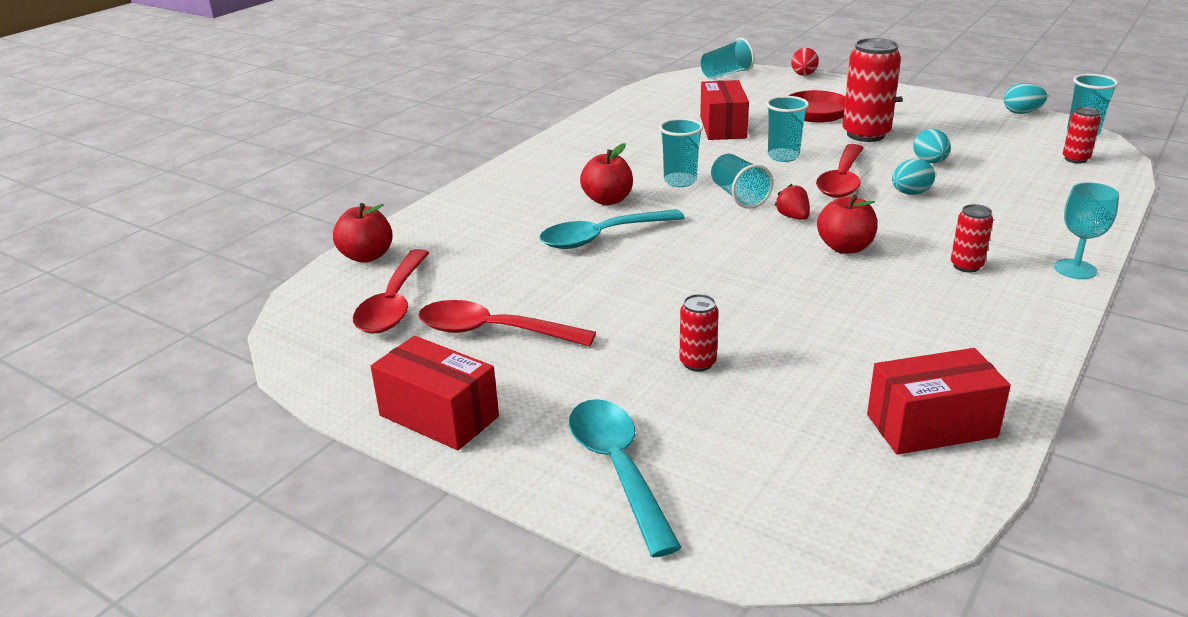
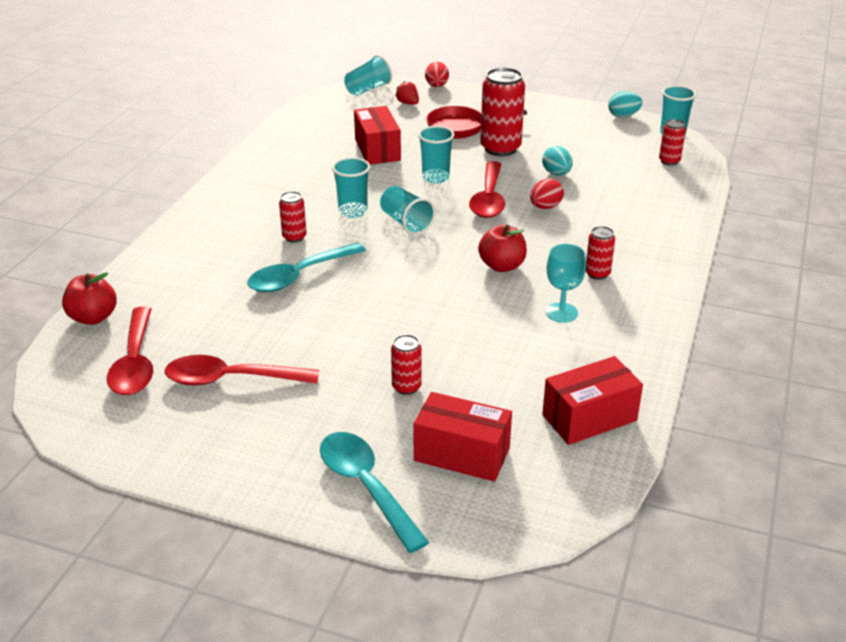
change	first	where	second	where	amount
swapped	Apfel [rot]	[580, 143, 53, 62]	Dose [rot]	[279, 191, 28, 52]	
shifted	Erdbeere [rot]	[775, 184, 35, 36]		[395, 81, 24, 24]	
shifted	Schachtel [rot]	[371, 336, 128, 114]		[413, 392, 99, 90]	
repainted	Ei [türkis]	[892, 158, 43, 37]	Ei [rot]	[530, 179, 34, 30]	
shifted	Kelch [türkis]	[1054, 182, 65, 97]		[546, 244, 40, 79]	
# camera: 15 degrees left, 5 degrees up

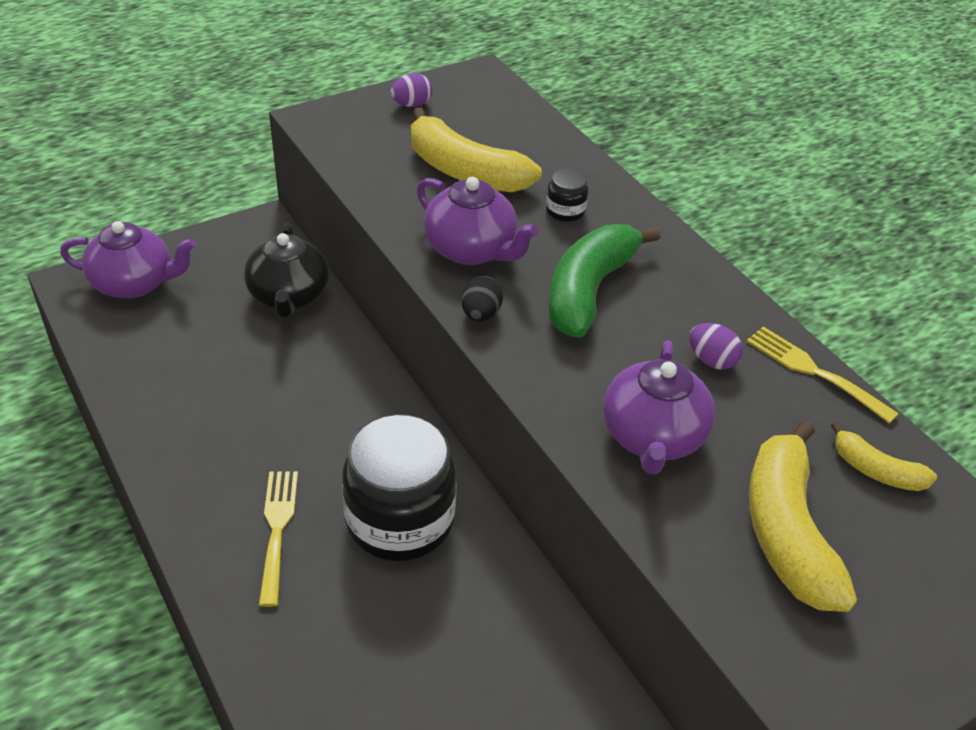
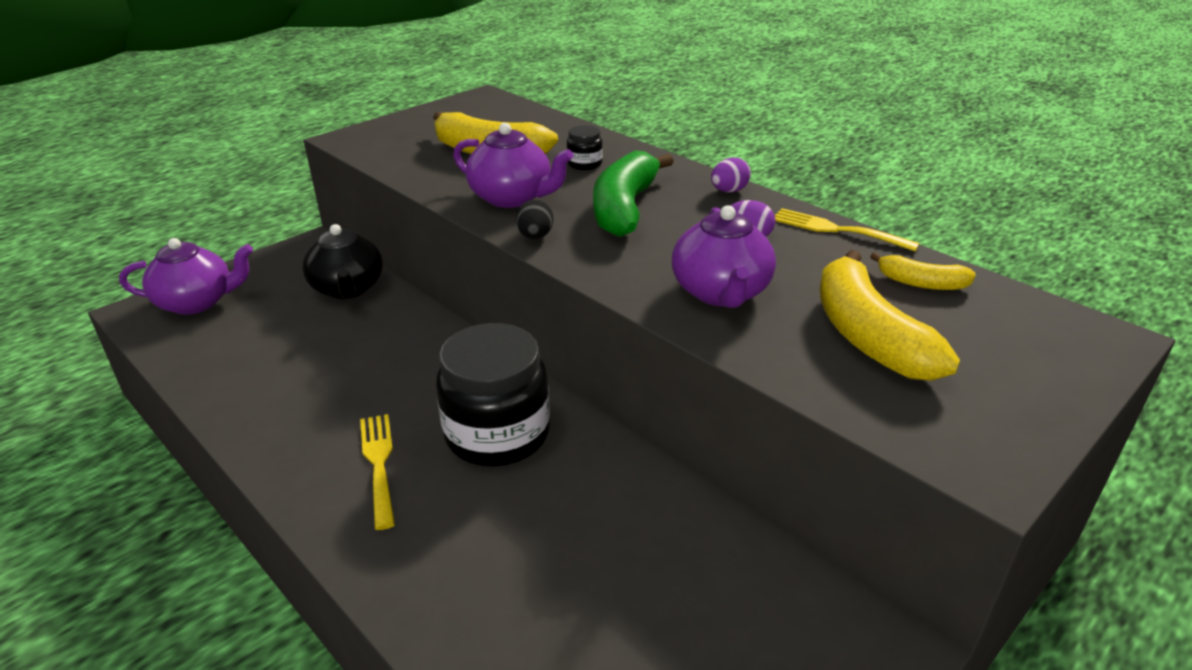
change	first	where	second	where	amount
shifted	Ei [lila]	[390, 73, 42, 34]		[711, 157, 40, 36]	
# camera: 10 degrees left, 10 degrees down

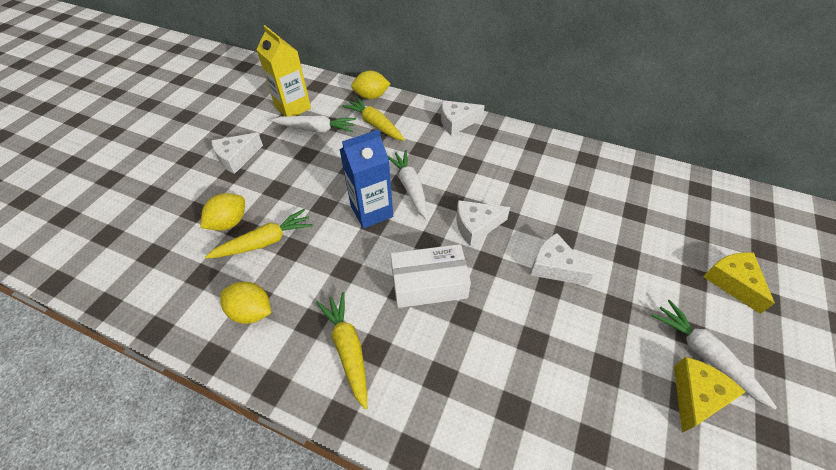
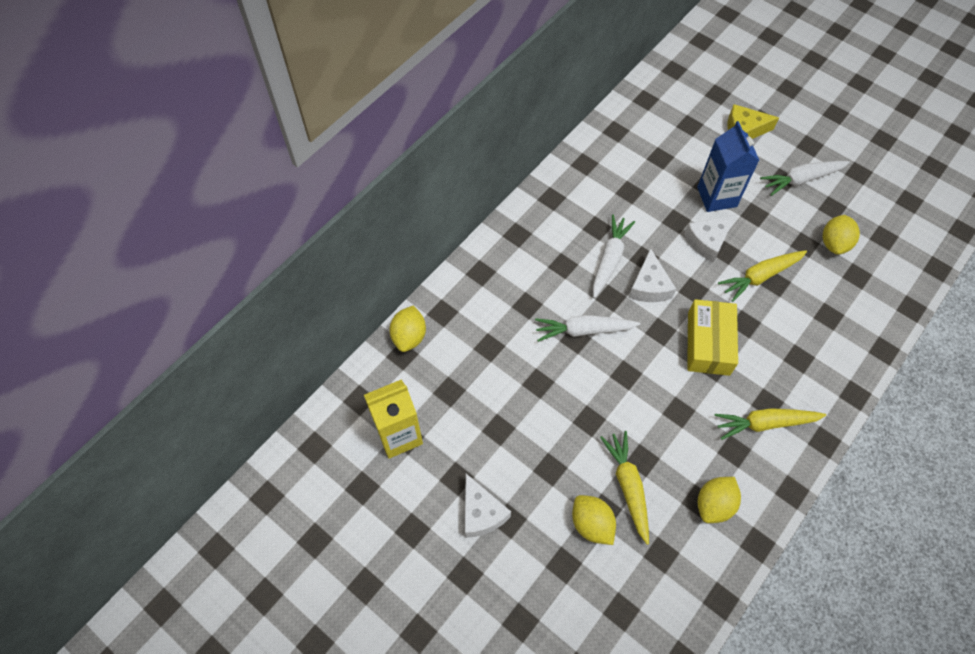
change	first	where	second	where	amount
shifted	Karotte [weiß]	[271, 116, 85, 16]		[593, 215, 42, 83]	
repainted	Schachtel [weiß]	[390, 244, 81, 64]	Schachtel [gelb]	[687, 299, 51, 77]	
shifted	Getränkekarton [blau]	[340, 129, 53, 99]		[697, 121, 63, 91]	
shifted	Karotte [gelb]	[342, 97, 63, 44]		[718, 250, 89, 52]	
new			Zitrone [gelb]	[822, 215, 38, 40]	
gone	Käse [weiß]	[441, 100, 44, 36]			
gone	Käse [gelb]	[674, 357, 72, 76]			
# camera: 75 degrees left, 10 degrees up

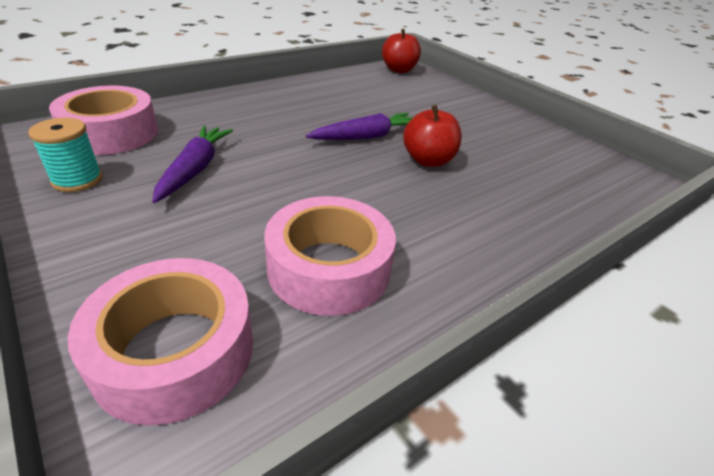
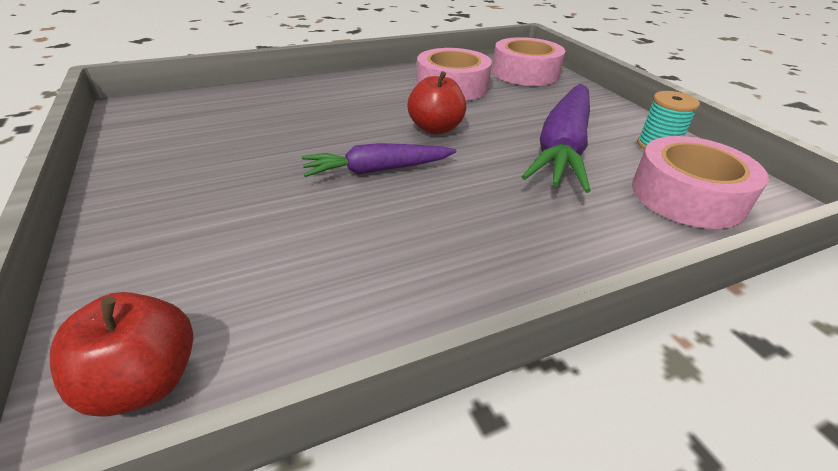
change	first	where	second	where	amount
shifted	Apfel [rot]	[403, 105, 59, 62]		[408, 71, 58, 63]	
scaled	Karotte [lila]	[152, 126, 81, 77]		[521, 84, 70, 109]	x1.66
# camera: 165 degrees left, 0 degrees up

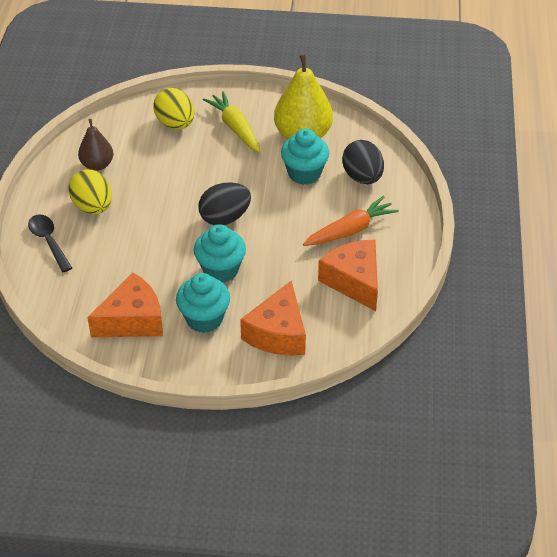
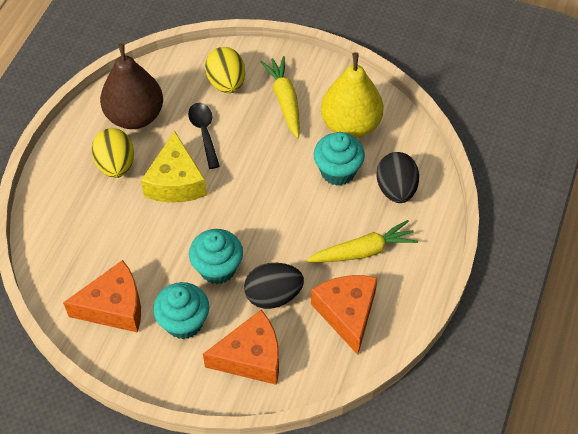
change	first	where	second	where	amount
scaled	Birne [braun]	[78, 119, 36, 52]		[100, 43, 63, 86]	x1.73
new			Käse [gelb]	[141, 131, 66, 72]	
shifted	Löffel [schwarz]	[28, 214, 44, 58]		[188, 103, 32, 66]	
rotated	Käse [orange]	[240, 280, 66, 76]		[203, 310, 76, 75]	135 degrees counterclockwise
shifted	Ei [schwarz]	[199, 182, 52, 43]		[244, 263, 60, 46]	
repainted	Karotte [orange]	[303, 196, 96, 50]	Karotte [gelb]	[307, 220, 111, 43]	
# camera: 15 degrees right, 10 degrees up

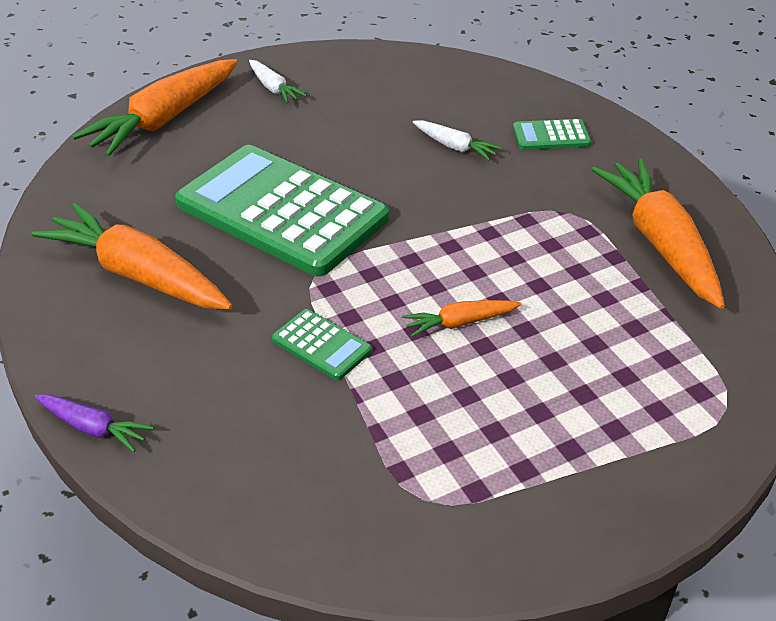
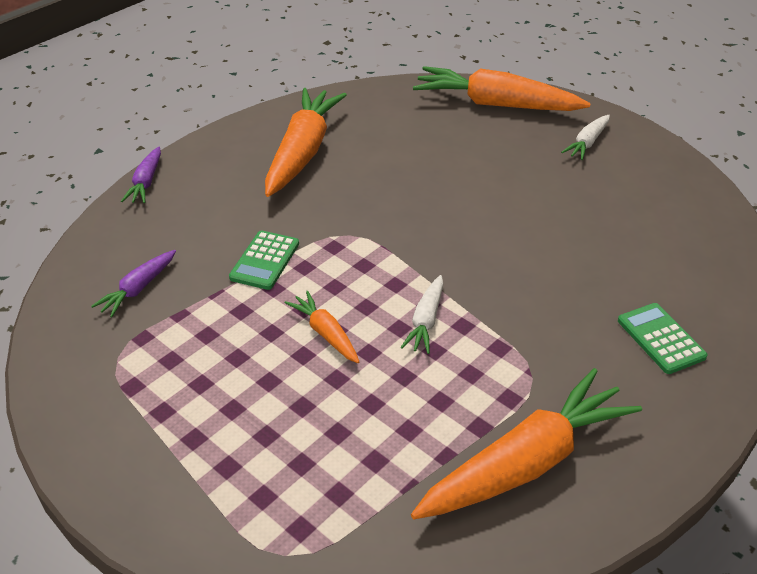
change	first	where	second	where	amount
new			Karotte [lila]	[91, 250, 85, 67]	
shifted	Karotte [weiß]	[413, 120, 89, 40]		[400, 275, 43, 79]	
gone	Taschenrechner [grün]	[175, 145, 214, 131]			
# camera: 70 degrees right, 0 degrees up

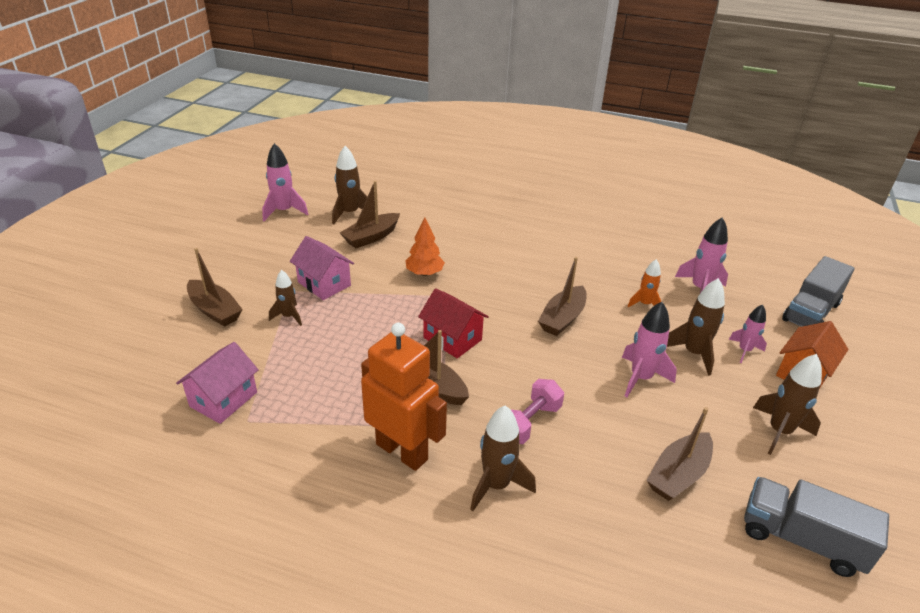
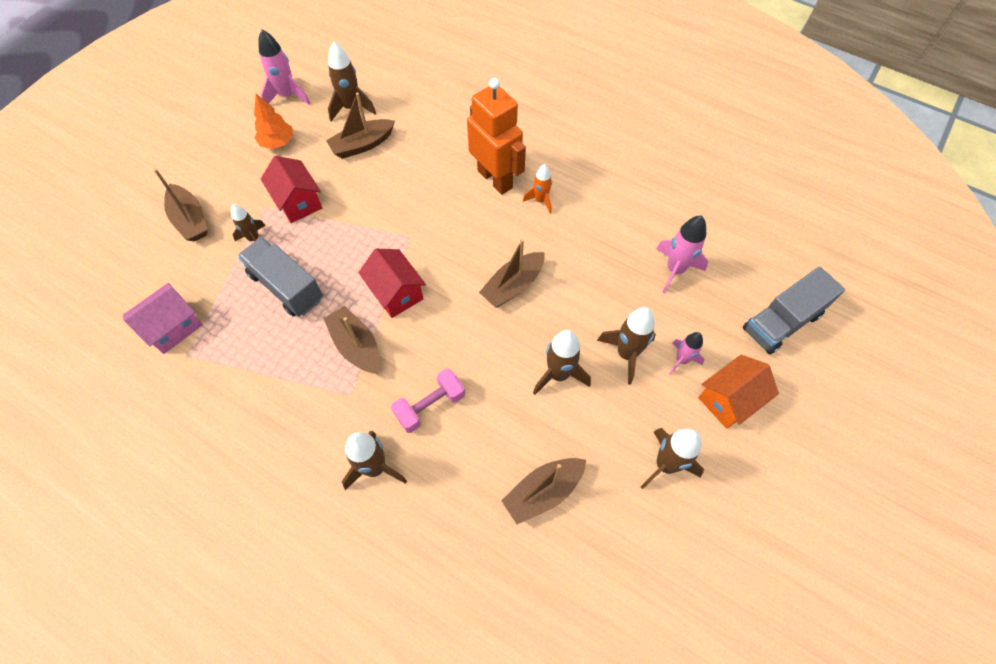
change	first	where	second	where	amount
shifted	Lastwagen [grau]	[744, 477, 145, 100]		[238, 237, 85, 80]	
shifted	Baum [orange]	[406, 218, 39, 58]		[254, 94, 39, 55]	
repainted	Haus [rosa]	[290, 236, 64, 64]	Haus [rot]	[261, 156, 61, 67]	
shifted	Roboter [orange]	[361, 322, 86, 149]		[467, 78, 59, 117]	
shifted	Rakete [orange]	[627, 259, 34, 48]		[523, 164, 29, 50]	
repainted	Rakete [rosa]	[622, 302, 55, 95]	Rakete [braun]	[533, 330, 58, 65]	
# camera: 15 degrees right, 25 degrees up

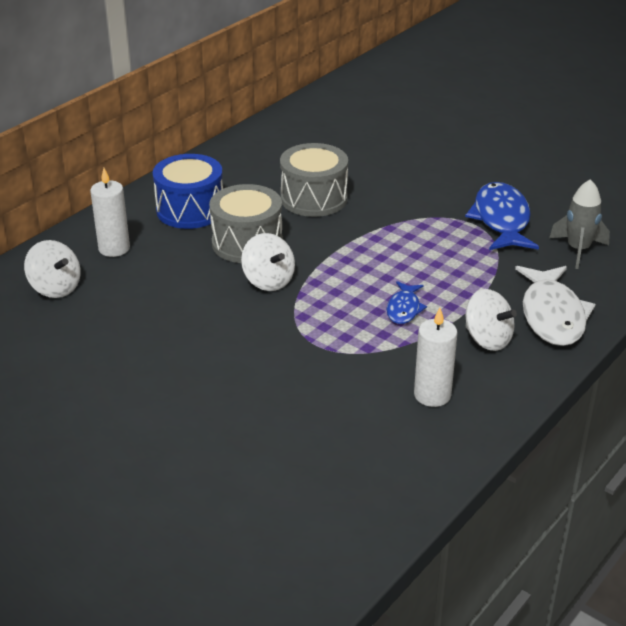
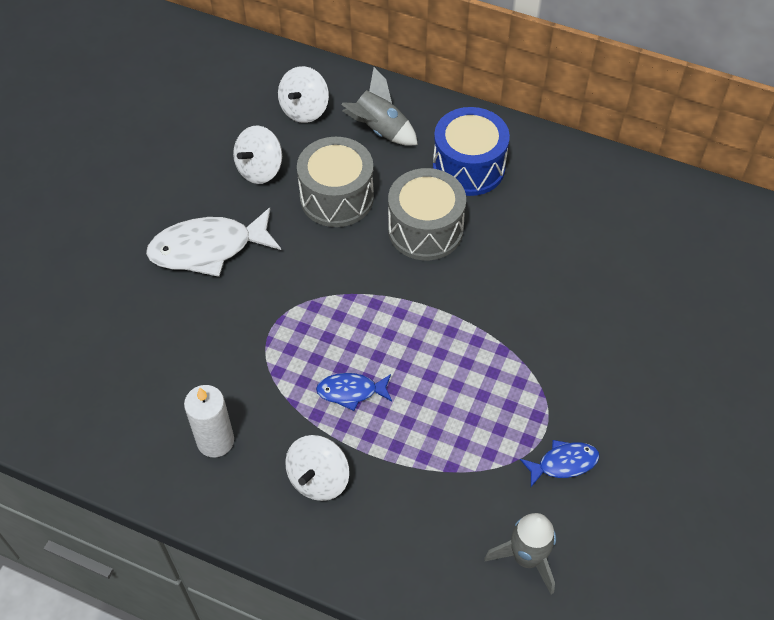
change	first	where	second	where	amount
shifted	Fisch [weiß]	[515, 266, 81, 80]		[146, 208, 135, 69]	
shifted	Kreisel [weiß]	[241, 233, 54, 58]		[233, 125, 49, 59]	
shifted	Trommel [grau]	[280, 143, 68, 74]		[297, 137, 77, 90]	
swapped	Kerze [weiß]	[90, 168, 40, 89]	Rakete [grau]	[341, 67, 77, 79]	
scaled	Fisch [blau]	[465, 182, 74, 68]		[520, 440, 80, 47]	x0.53
# camera: 75 degrees right, 20 degrees up

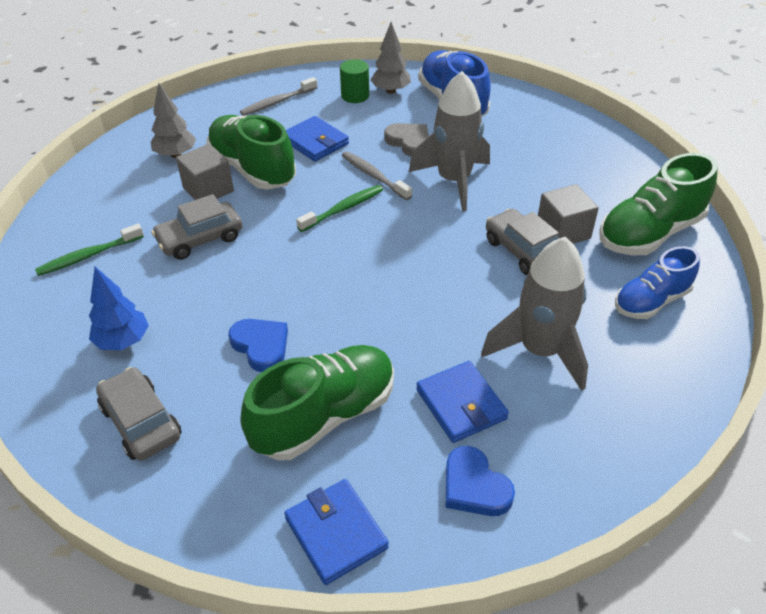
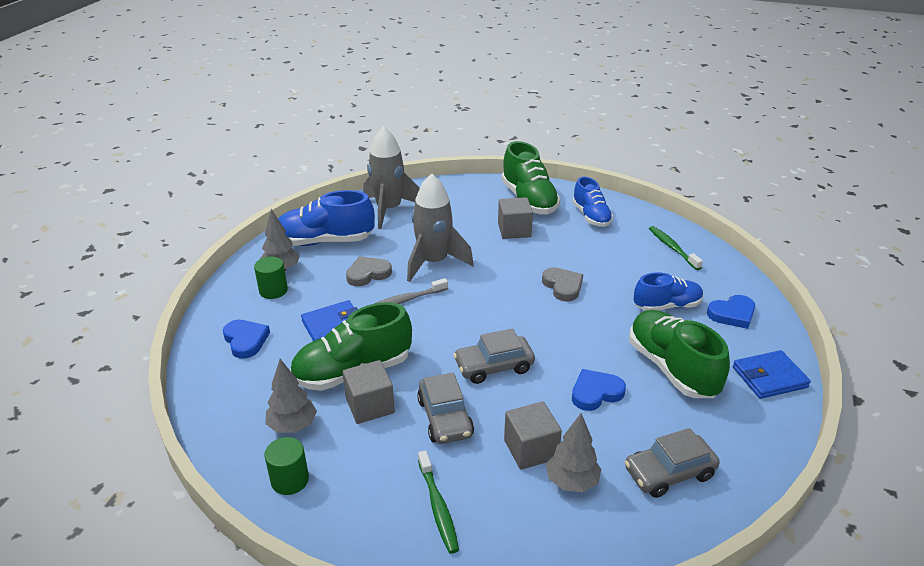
change	first	where	second	where	amount
swapped	Zahnbürste [grau]	[240, 77, 77, 39]	Herz [blau]	[223, 320, 47, 39]	
new			Vollzylinder [grün]	[264, 437, 45, 58]	
shifted	Rakete [grau]	[481, 237, 107, 154]		[363, 126, 57, 103]	
shifted	Auto [grau]	[486, 209, 73, 66]		[453, 328, 82, 56]	
new			Kubus [grau]	[504, 401, 58, 69]	
new			Herz [grau]	[542, 267, 41, 35]	
repainted	Baum [blau]	[89, 267, 60, 83]	Baum [grau]	[546, 413, 55, 79]	
swapped	Geldbörse [blau]	[416, 361, 93, 82]	Schuh [blau]	[634, 272, 69, 39]	
shifted	Zahnbürste [grün]	[296, 185, 87, 47]		[649, 226, 54, 44]	
# camera: 75 degrees left, 10 degrees down

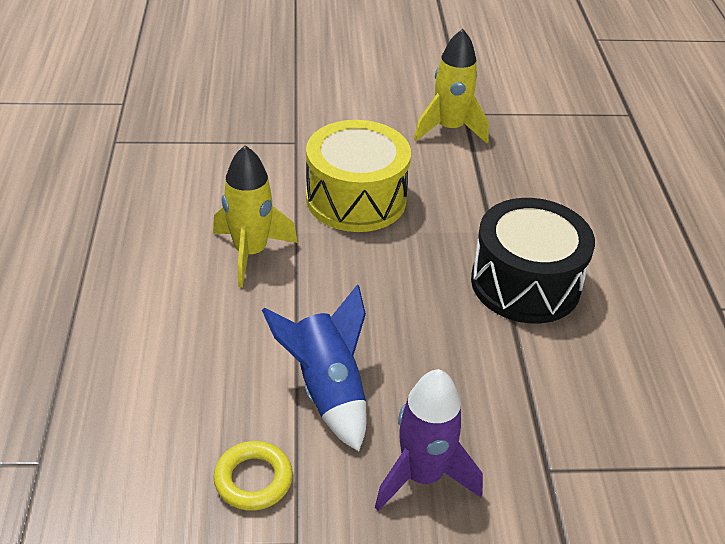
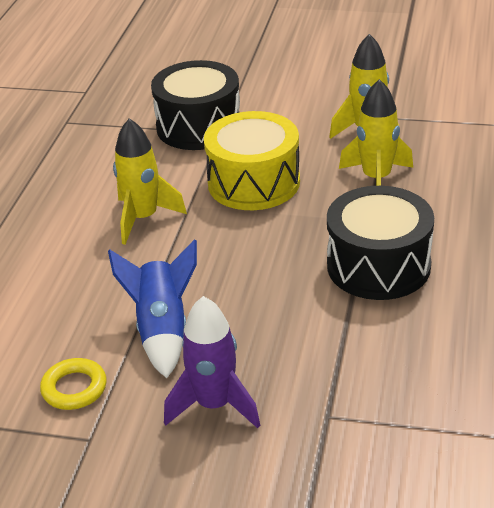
change	first	where	second	where	amount
new			Trommel [schwarz]	[151, 60, 89, 90]	
new			Rakete [gelb]	[339, 79, 74, 107]	
# camera: 20 degrees right, 5 degrees down

